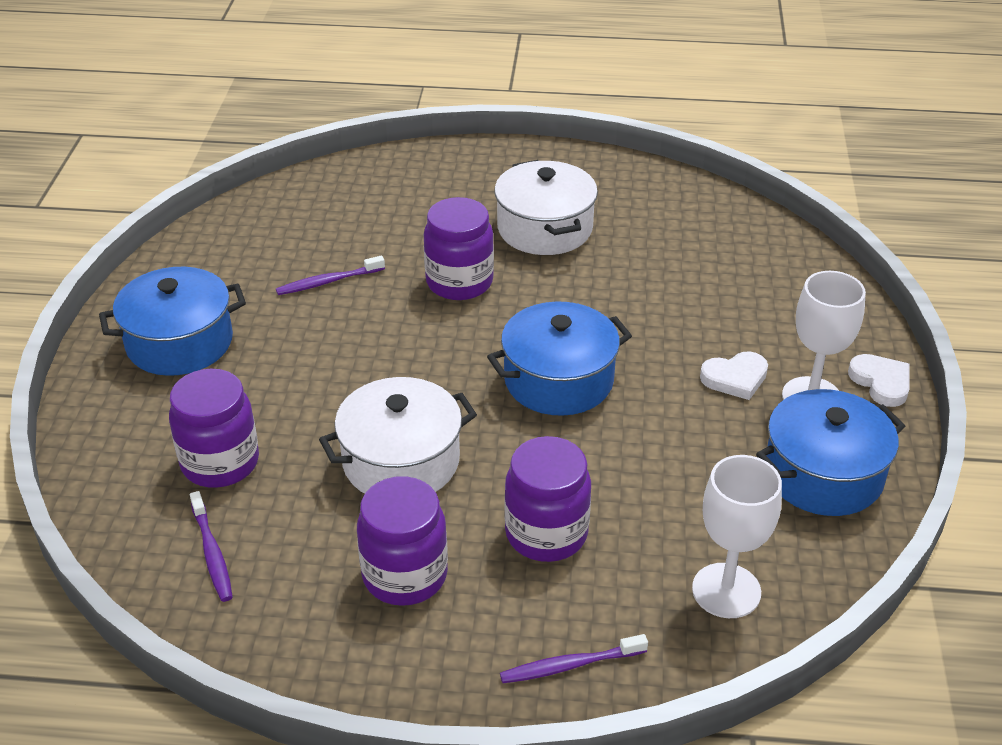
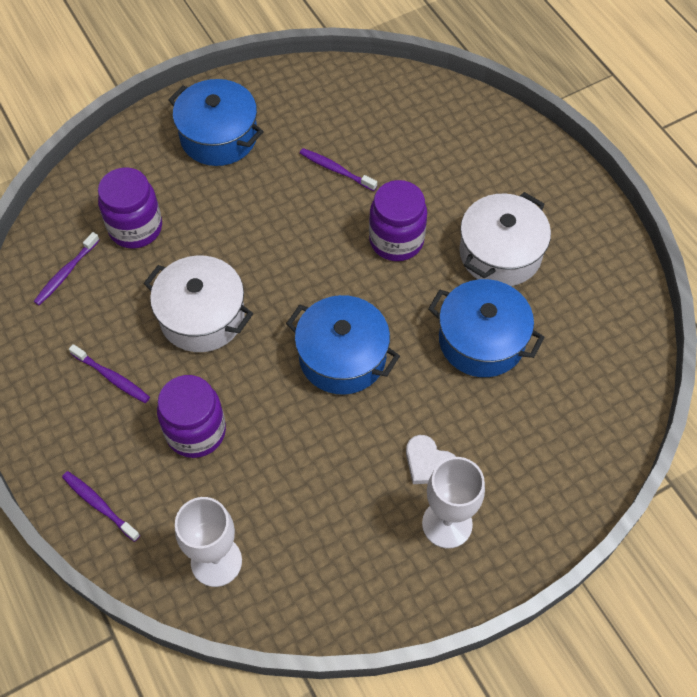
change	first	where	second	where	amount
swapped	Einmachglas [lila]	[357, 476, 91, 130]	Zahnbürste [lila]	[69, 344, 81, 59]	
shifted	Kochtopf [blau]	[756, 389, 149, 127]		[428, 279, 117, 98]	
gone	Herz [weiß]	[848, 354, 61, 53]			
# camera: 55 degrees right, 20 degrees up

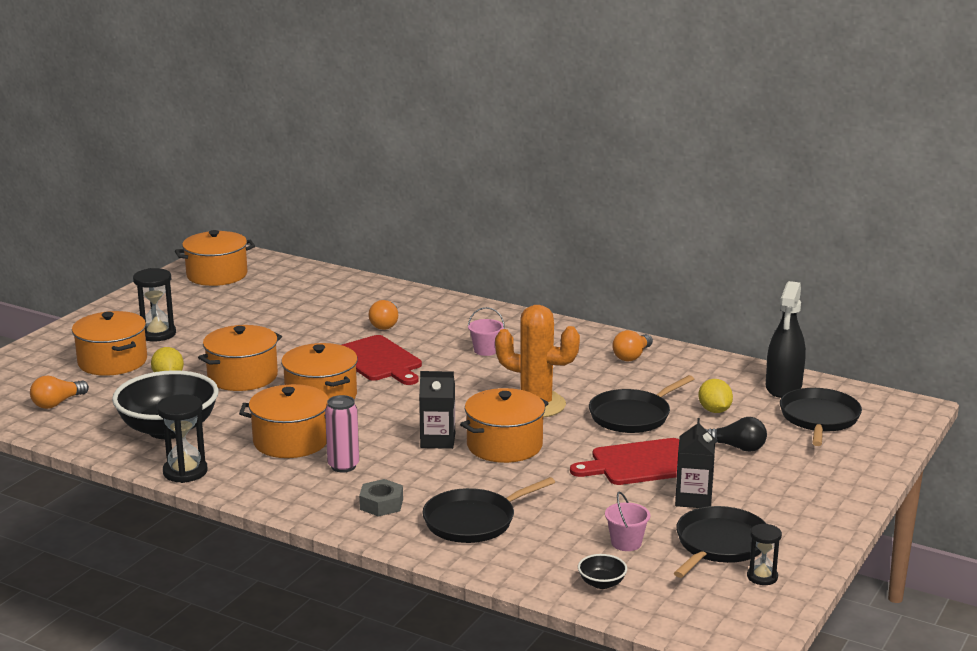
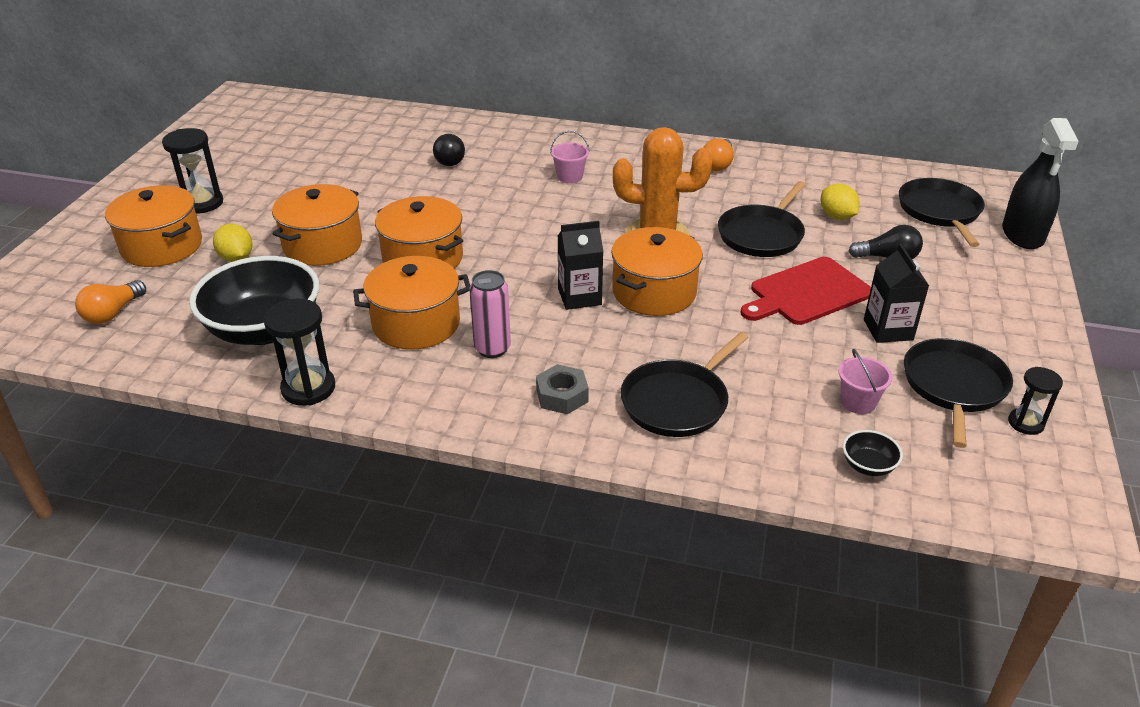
change	first	where	second	where	amount
repainted	Glühbirne [orange]	[368, 300, 30, 30]	Glühbirne [schwarz]	[433, 134, 32, 32]	
shifted	Sprühflasche [schwarz]	[766, 281, 40, 117]		[1002, 118, 77, 131]	
gone	Kochtopf [orange]	[175, 230, 80, 56]			
gone	Schneidebrett [rot]	[342, 335, 80, 50]			
# camera: 15 degrees left, 15 degrees up

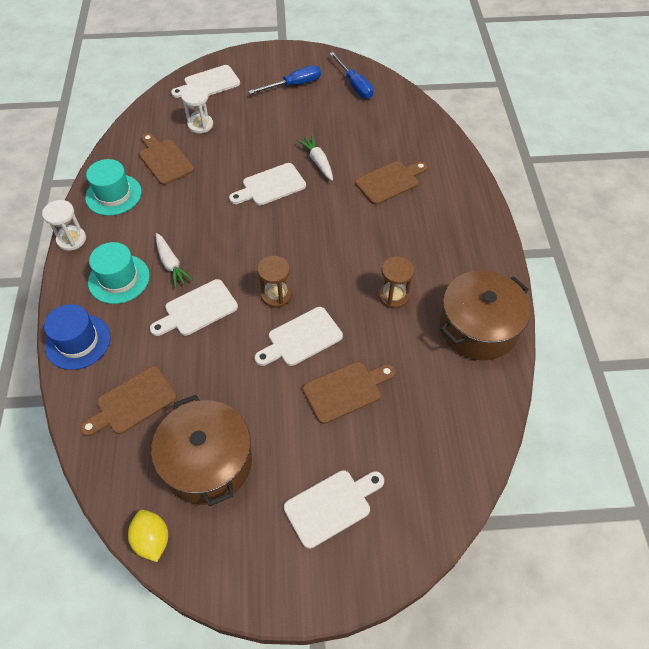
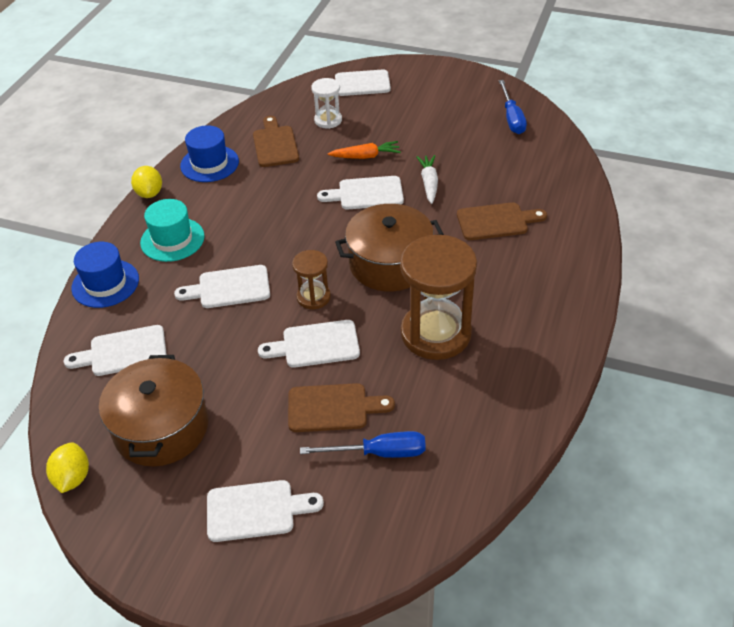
change	first	where	second	where	amount
repainted	Schneidebrett [braun]	[80, 366, 97, 71]	Schneidebrett [weiß]	[64, 325, 103, 51]	
swapped	Sanduhr [weiß]	[42, 200, 44, 51]	Zitrone [gelb]	[131, 166, 31, 32]	
repainted	Hut [türkis]	[85, 159, 57, 57]	Hut [blau]	[180, 125, 59, 57]	
shifted	Schraubenzieher [blau]	[249, 65, 72, 29]		[300, 431, 126, 27]	
new			Karotte [orange]	[328, 141, 73, 18]	
shifted	Kochtopf [braun]	[440, 270, 91, 90]		[335, 204, 109, 87]	
scaled	Sanduhr [braun]	[379, 256, 35, 53]		[400, 235, 77, 125]	x1.98
gone	Karotte [weiß]	[156, 233, 37, 55]			
# camera: 25 degrees right, 10 degrees down

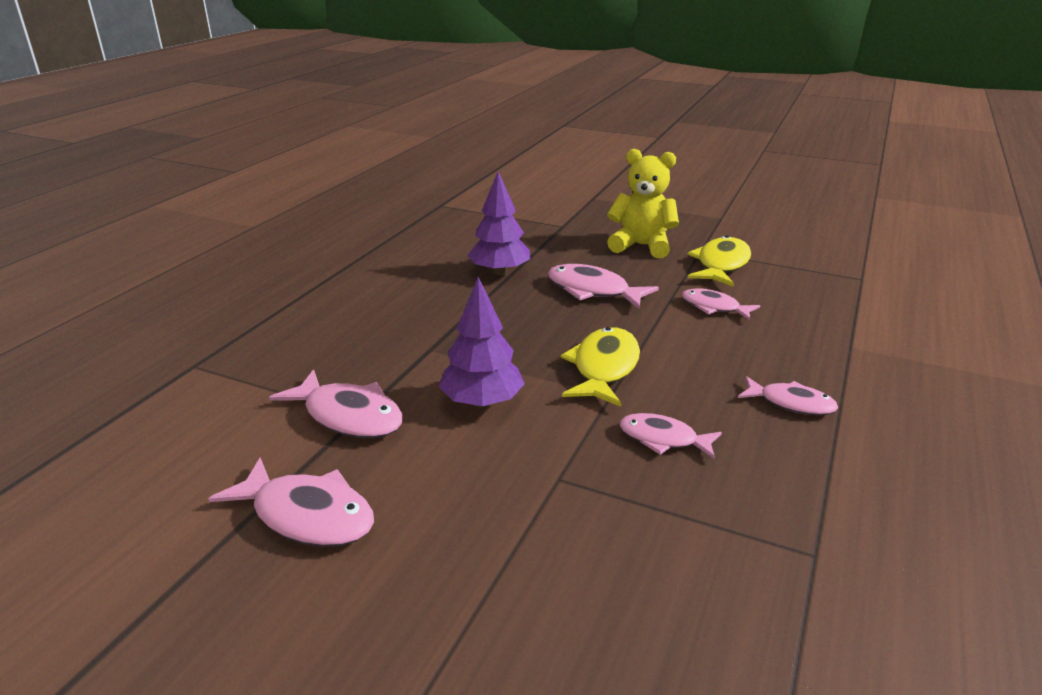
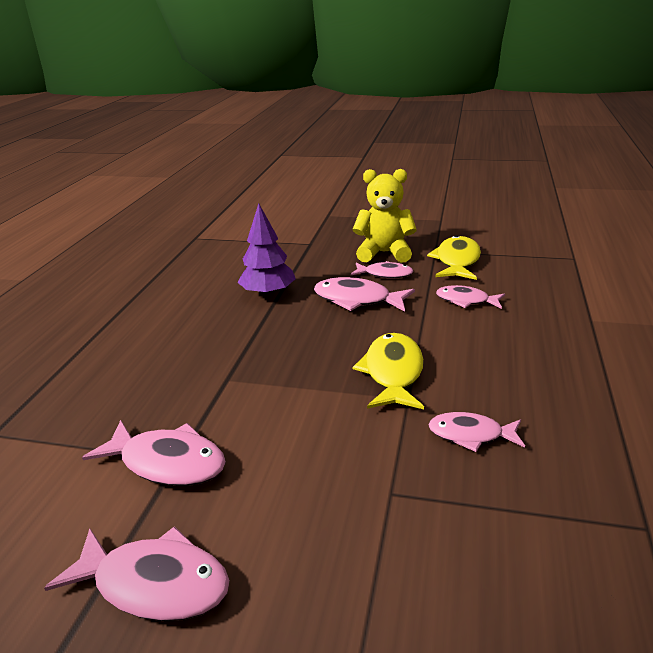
change	first	where	second	where	amount
shifted	Fisch [rosa]	[738, 376, 100, 39]		[351, 261, 63, 17]	
gone	Baum [lila]	[439, 277, 86, 131]			
# camera: 10 degrees left, 0 degrees up

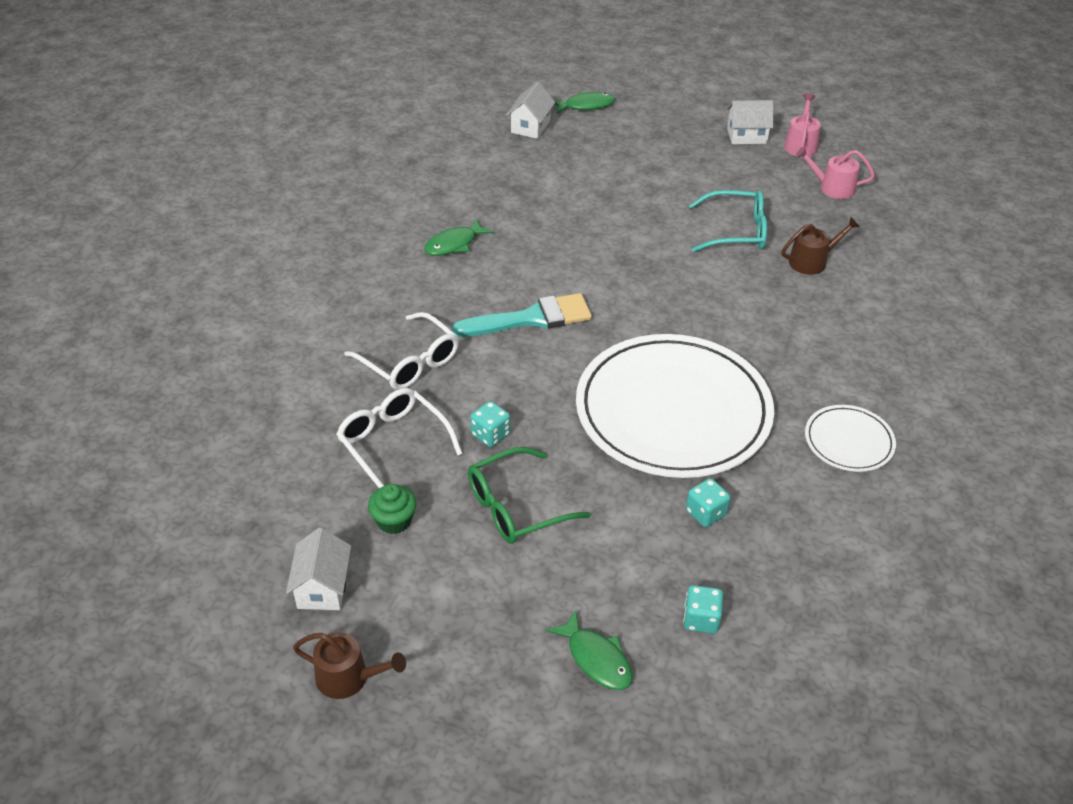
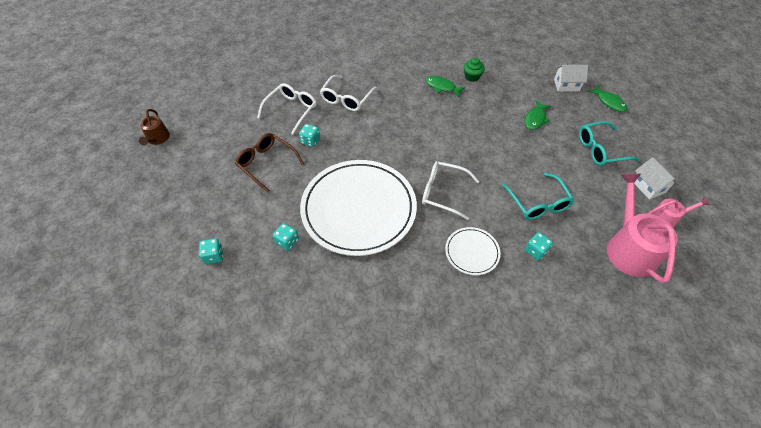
change	first	where	second	where	amount
repainted	Brille [grün]	[468, 447, 122, 97]	Brille [braun]	[235, 133, 69, 60]	
new			Brille [weiß]	[422, 161, 57, 59]	
shifted	Teller [weiß]	[805, 405, 91, 67]		[445, 227, 56, 48]	
shifted	Muffin [grün]	[368, 484, 49, 50]		[464, 57, 21, 25]	
shifted	Fisch [grün]	[547, 610, 86, 80]		[524, 100, 27, 30]	
swapped	Gießkanne [braun]	[782, 217, 78, 58]	Spielwürfel [türkis]	[525, 232, 28, 29]	
new			Brille [türkis]	[579, 121, 61, 45]	
scaled	Gießkanne [rosa]	[796, 146, 79, 53]		[607, 174, 71, 109]	x1.87
gone	Haus [weiß]	[286, 527, 65, 83]			
gone	Pinsel [türkis]	[452, 293, 140, 44]			
# camera: 70 degrees right, 10 degrees up

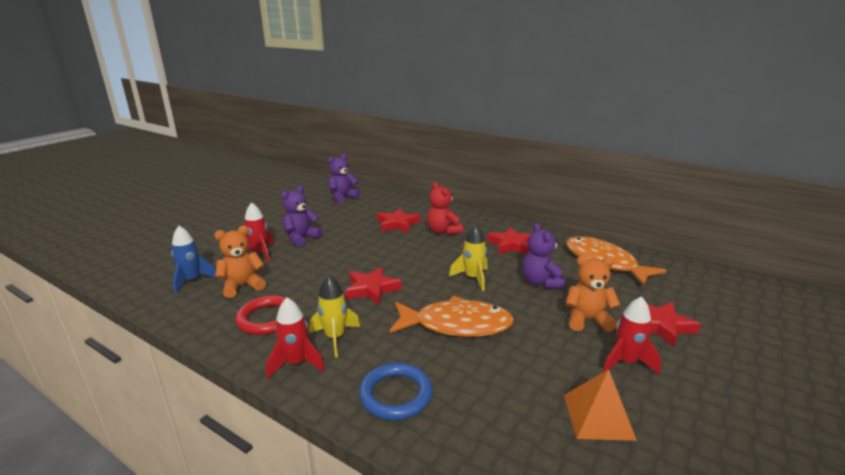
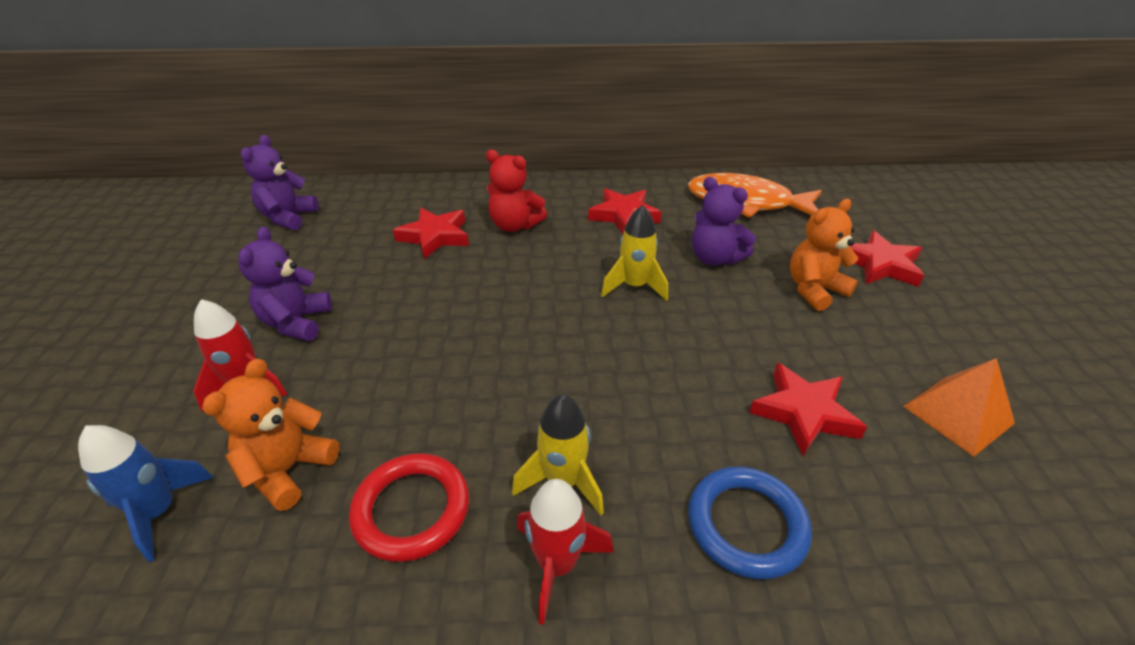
change	first	where	second	where	amount
shifted	Stern [rot]	[345, 267, 57, 38]		[749, 363, 118, 93]	
gone	Fisch [orange]	[389, 296, 125, 41]			
gone	Rakete [rot]	[603, 296, 58, 79]			
# camera: 35 degrees left, 15 degrees up

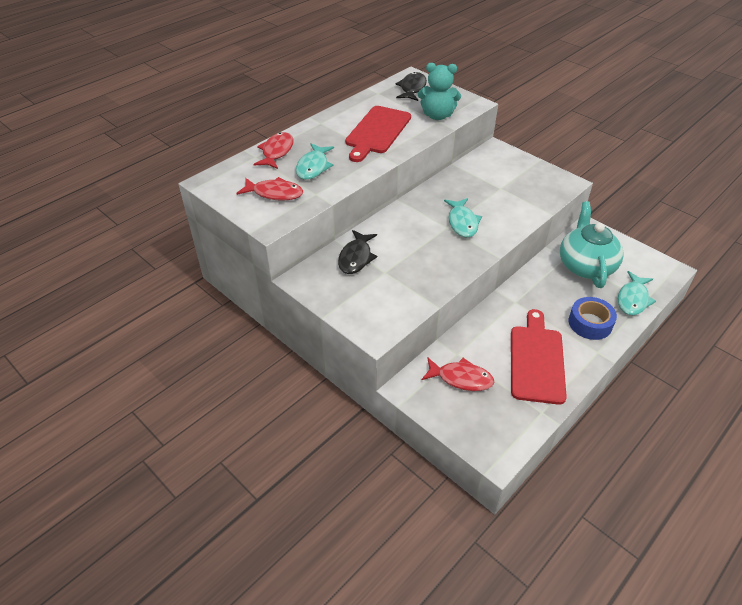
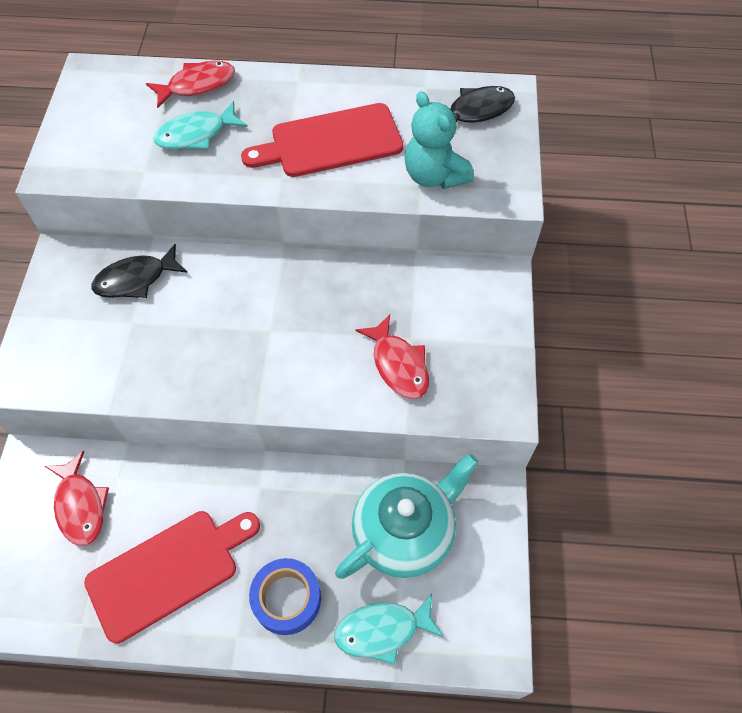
change	first	where	second	where	amount
shifted	Fisch [rot]	[236, 177, 67, 24]		[355, 314, 74, 85]	
gone	Fisch [türkis]	[444, 198, 38, 40]			
# camera: 50 degrees right, 15 degrees up

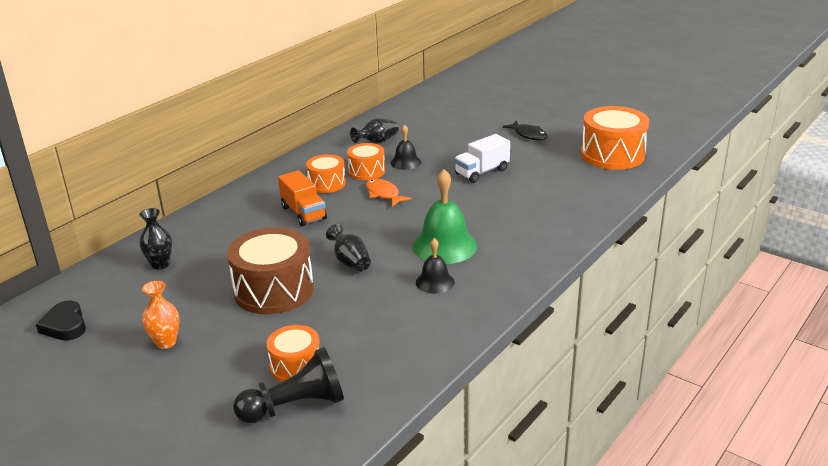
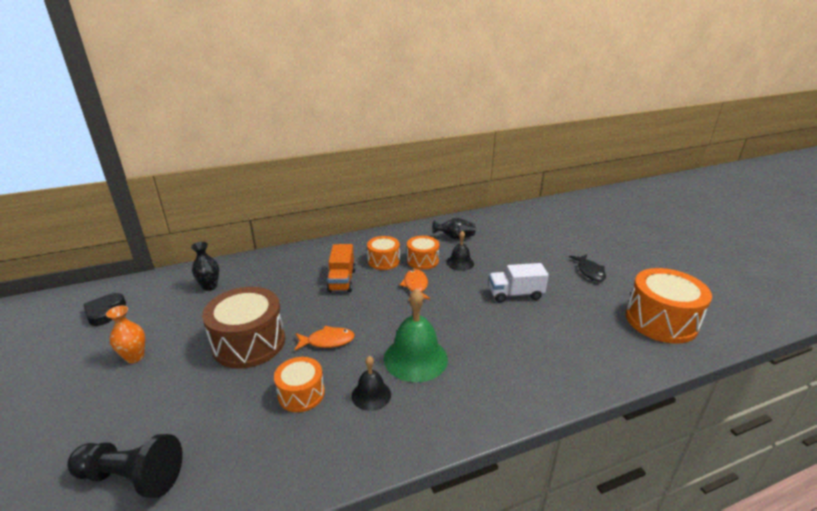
change	first	where	second	where	amount
shifted	Trommel [orange]	[266, 325, 53, 57]		[274, 357, 51, 55]	
swapped	Vase [schwarz]	[326, 224, 45, 48]	Fisch [orange]	[295, 326, 60, 25]	
# camera: 30 degrees right, 0 degrees up

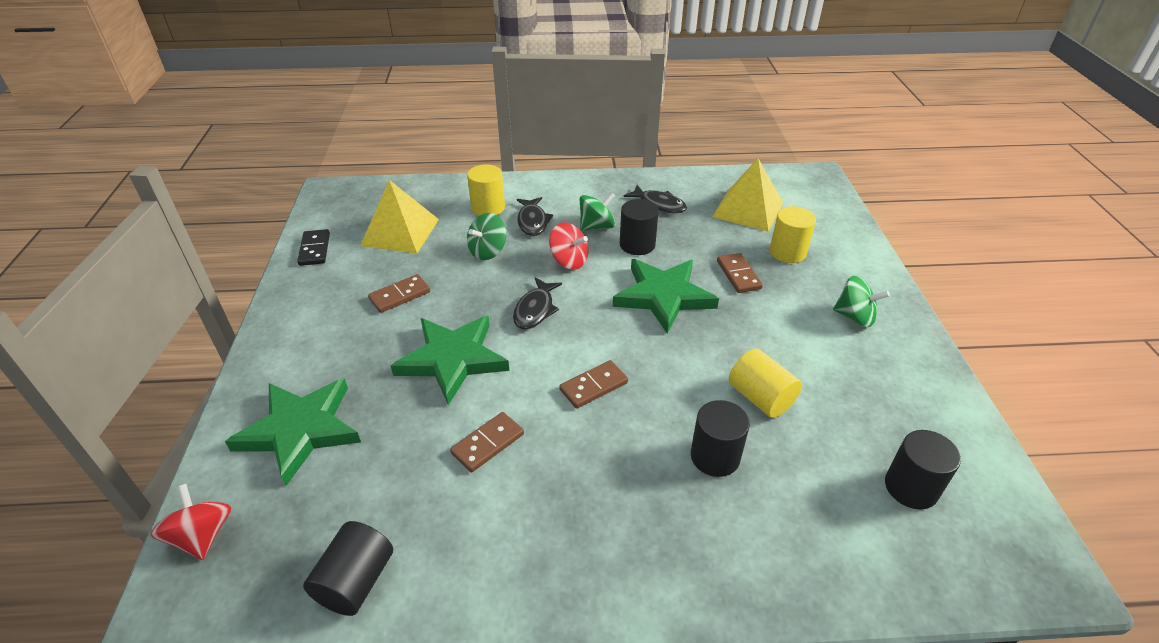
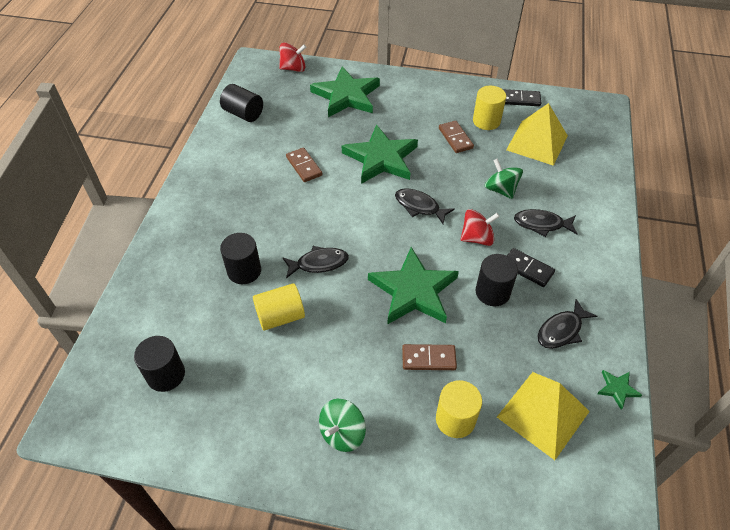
change	first	where	second	where	amount
new			Fisch [schwarz]	[282, 246, 67, 32]	
rotated	Kreisel [rot]	[549, 223, 39, 47]		[461, 209, 39, 37]	150 degrees counterclockwise
shifted	Vollzylinder [gelb]	[467, 164, 38, 52]		[473, 86, 33, 44]	
swapped	Kreisel [grün]	[580, 192, 35, 39]	Dominostein [schwarz]	[507, 248, 48, 39]	
new			Stern [grün]	[597, 370, 45, 40]	
gone	Dominostein [braun]	[559, 360, 69, 49]			
# camera: 105 degrees right, 10 degrees up

